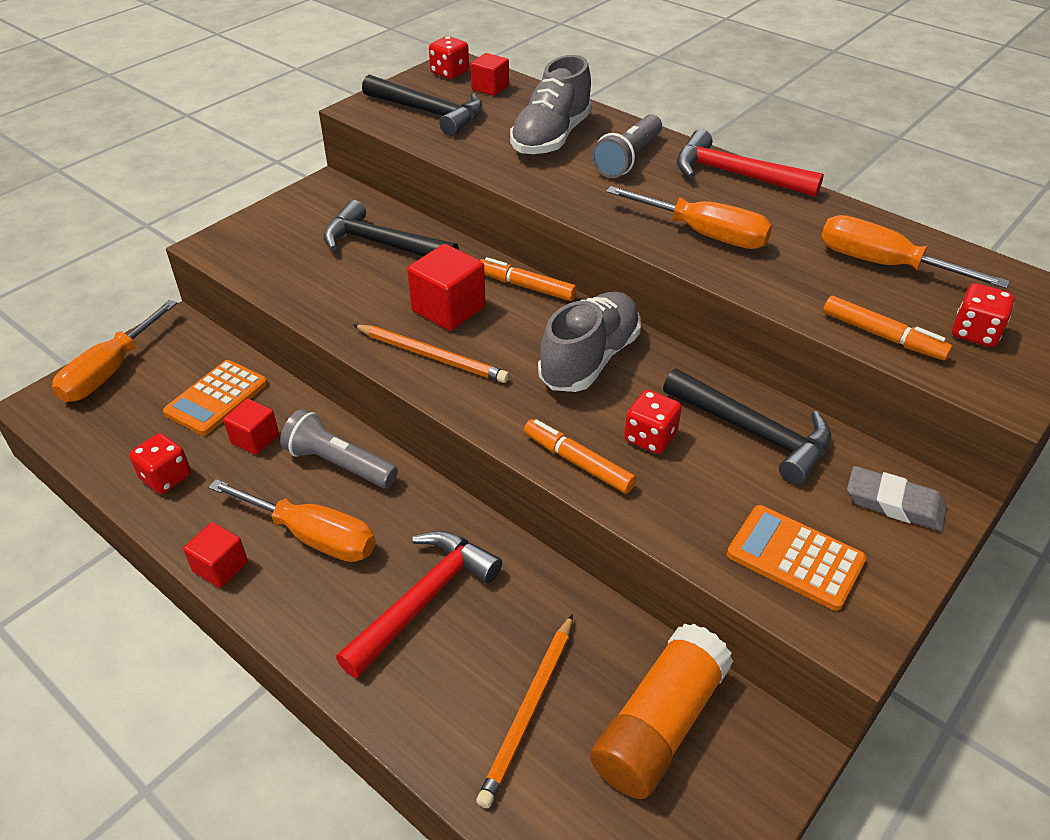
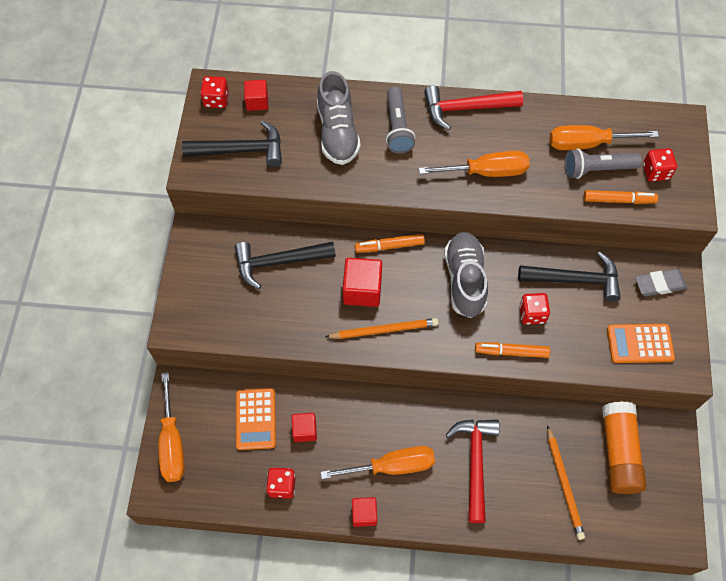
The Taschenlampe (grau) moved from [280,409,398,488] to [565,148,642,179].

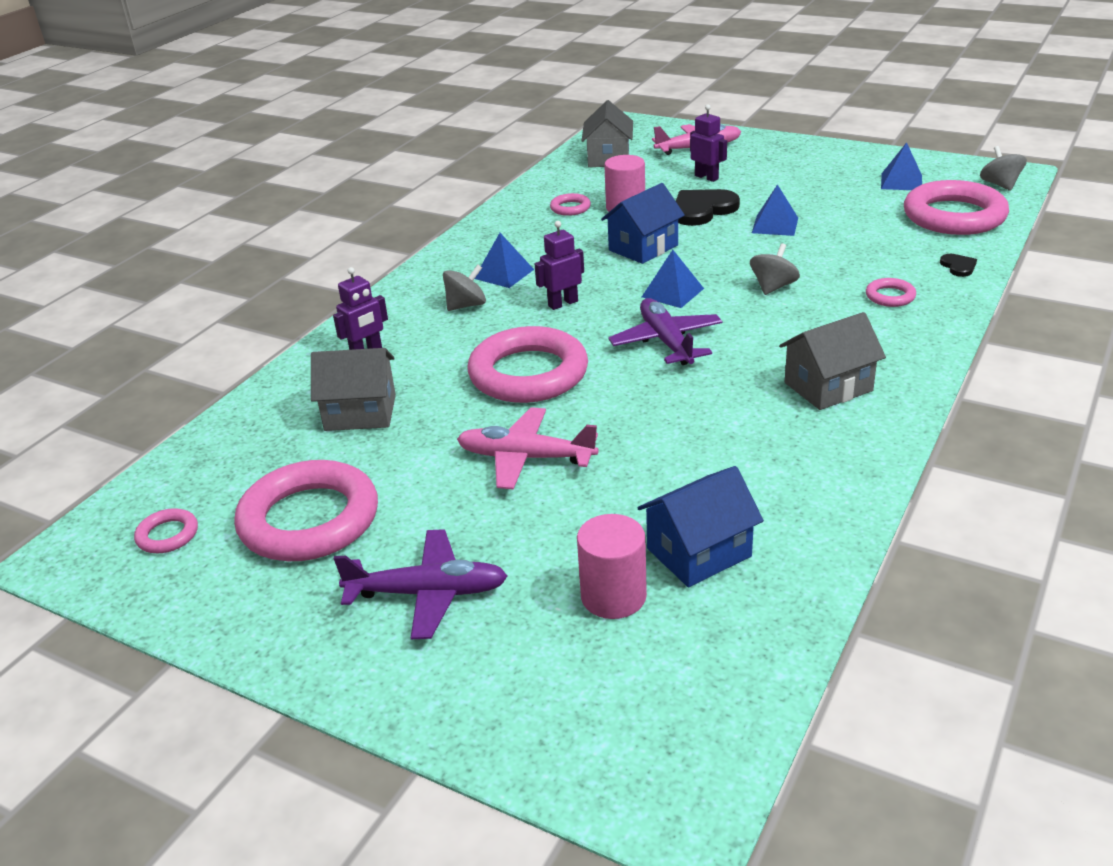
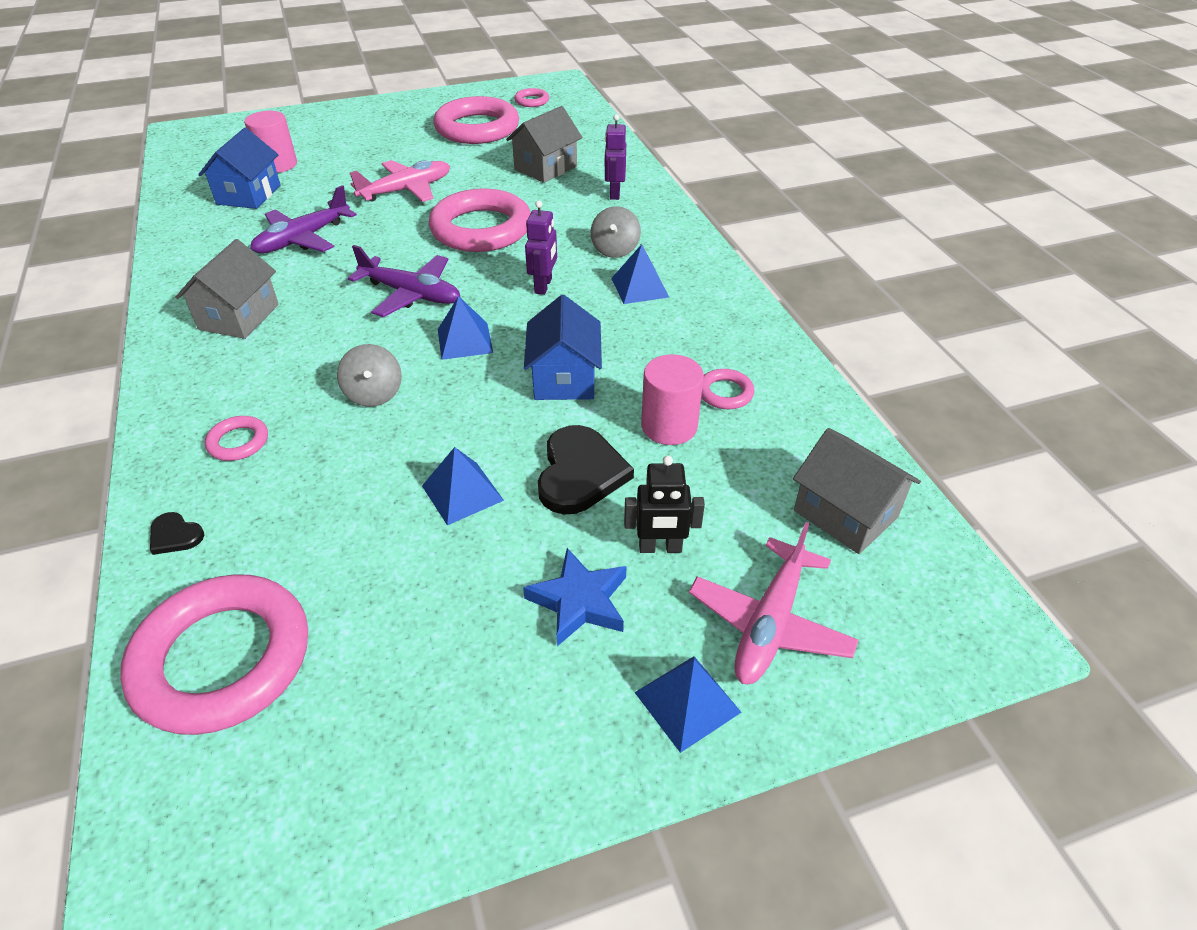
The Flugzeug (lila) moved from [334,529,508,639] to [251,185,357,253].
The Stern (blau) at [523,548,627,646] appeared.
The Roboter (lila) at [690,104,727,182] became the Roboter (schwarz) at [624,456,705,553].
The Pyramide (blau) moved from [881,142,922,190] to [634,656,742,753].
The Kreisel (grau) at [980,146,1027,191] disappeared.

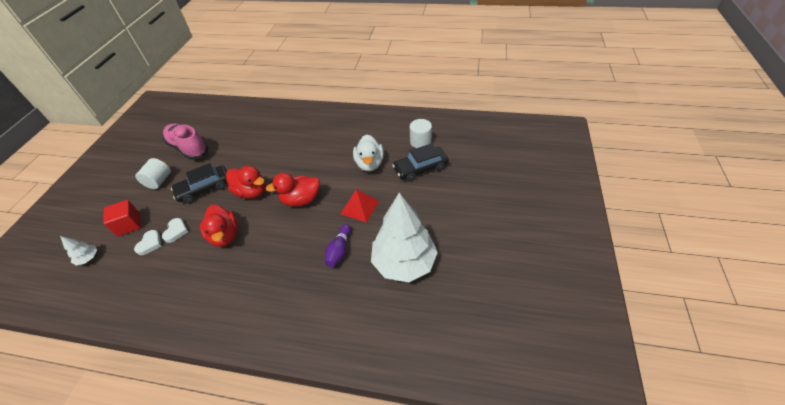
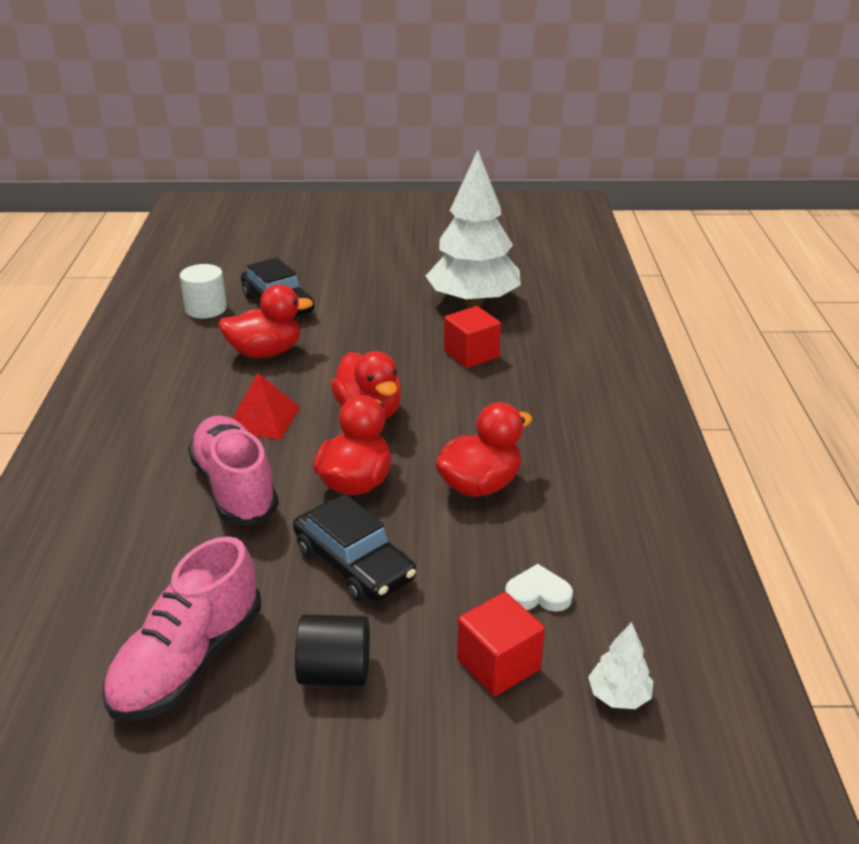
The Schuh (rosa) at [188,416,279,525] appeared.
The Ente (weiß) at [353,135,384,171] became the Ente (rot) at [218,284,313,358].
The Pyramide (rot) moved from [341,189,379,223] to [232,373,300,440].
The Vollzylinder (weiß) at [135,158,171,189] became the Vollzylinder (schwarz) at [295,614,370,686].
The Bowlingkegel (lila) at [325,224,351,267] was replaced by the Kubus (rot) at [444,306,501,368].
The Herz (weiß) at [162,218,188,243] disappeared.

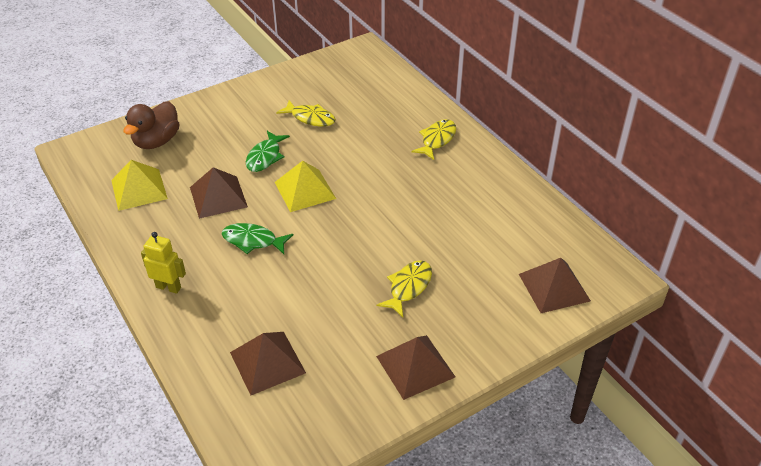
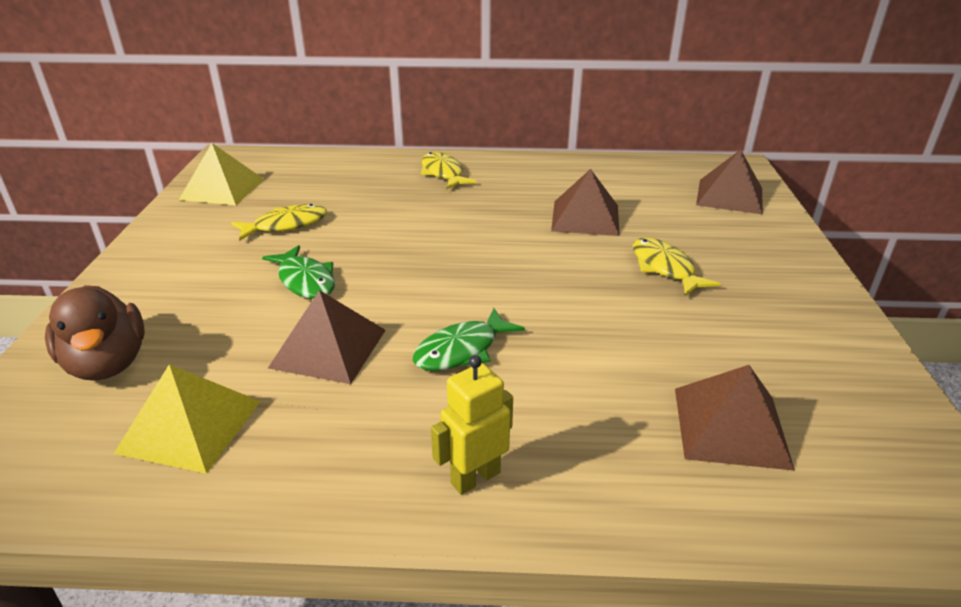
The Pyramide (gelb) moved from [275,161,336,212] to [179,143,264,205].
The Pyramide (braun) moved from [376,335,455,400] to [551,169,620,236].

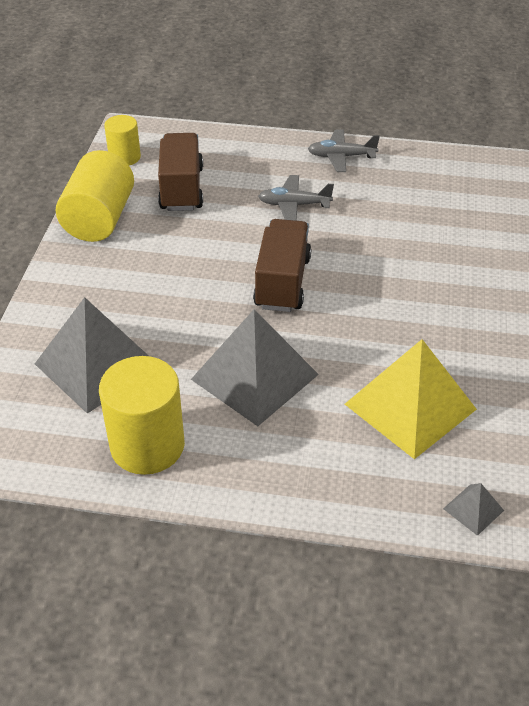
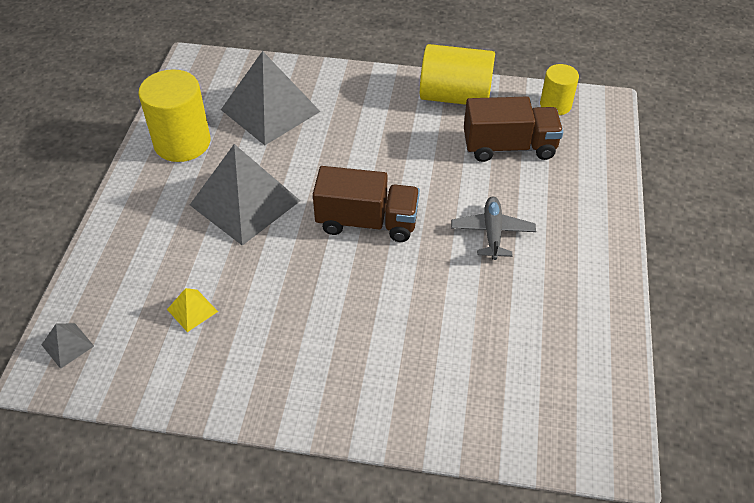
The Pyramide (gelb) at [345,339,477,459] changed to 0.42 times the size.
The Flugzeug (grau) at [308,129,380,172] disappeared.

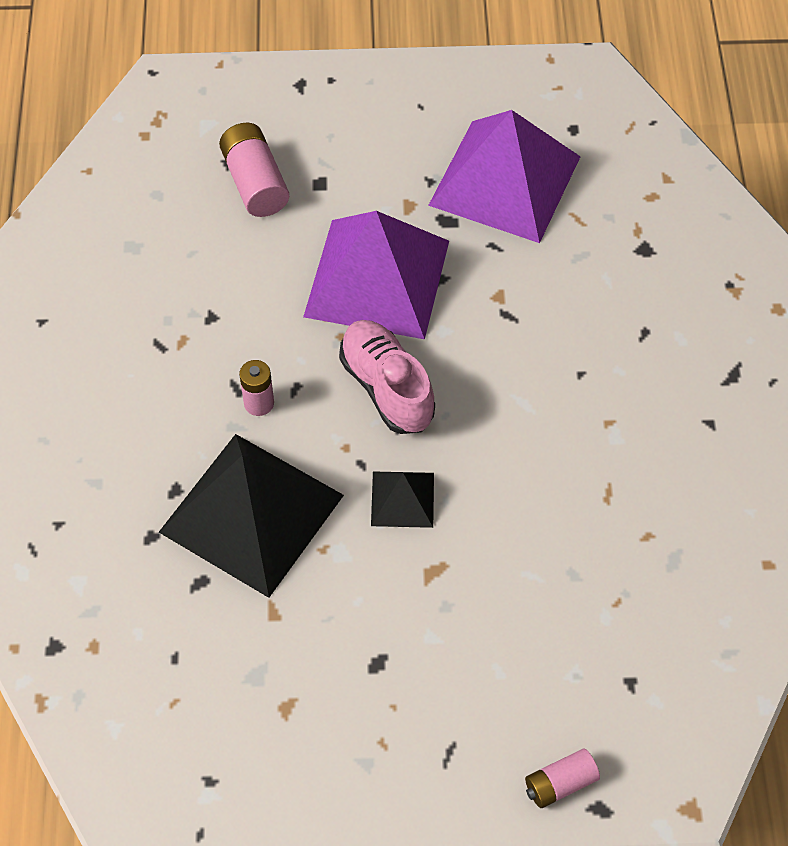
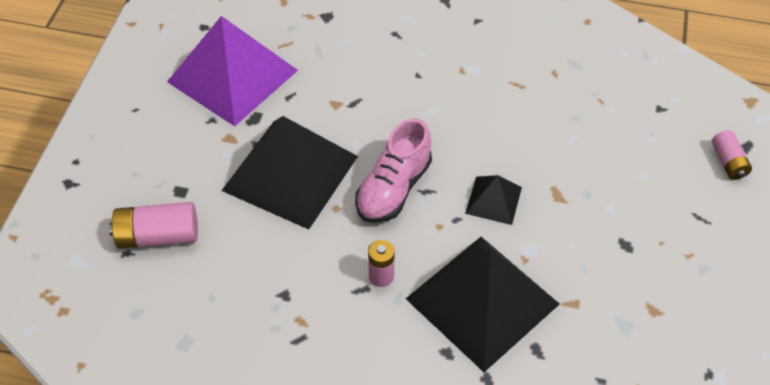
The Pyramide (lila) at [303,211,449,339] became the Pyramide (schwarz) at [222,116,358,229].
The Schuh (rosa) at [339,320,435,434] turned 45 degrees counterclockwise.

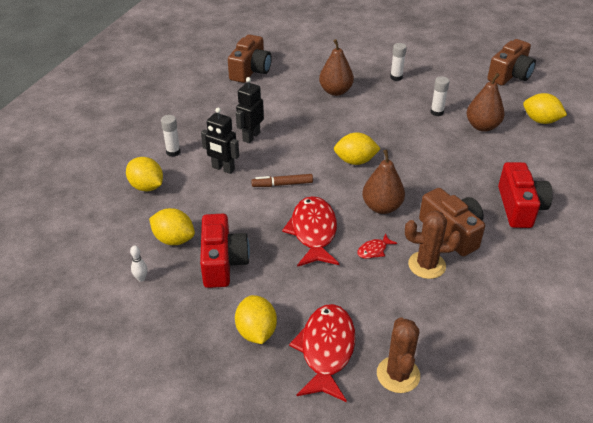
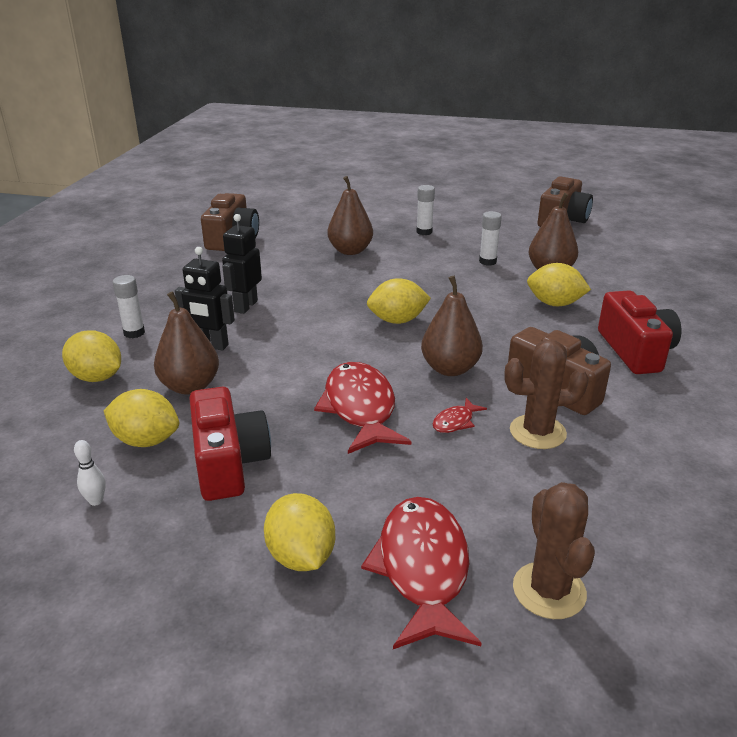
The Birne (braun) at [154,291,219,395] appeared.
The Zitrone (gelb) moved from [523,93,567,124] to [527,263,591,306].
The Filzstift (braun) at [251,174,313,187] disappeared.

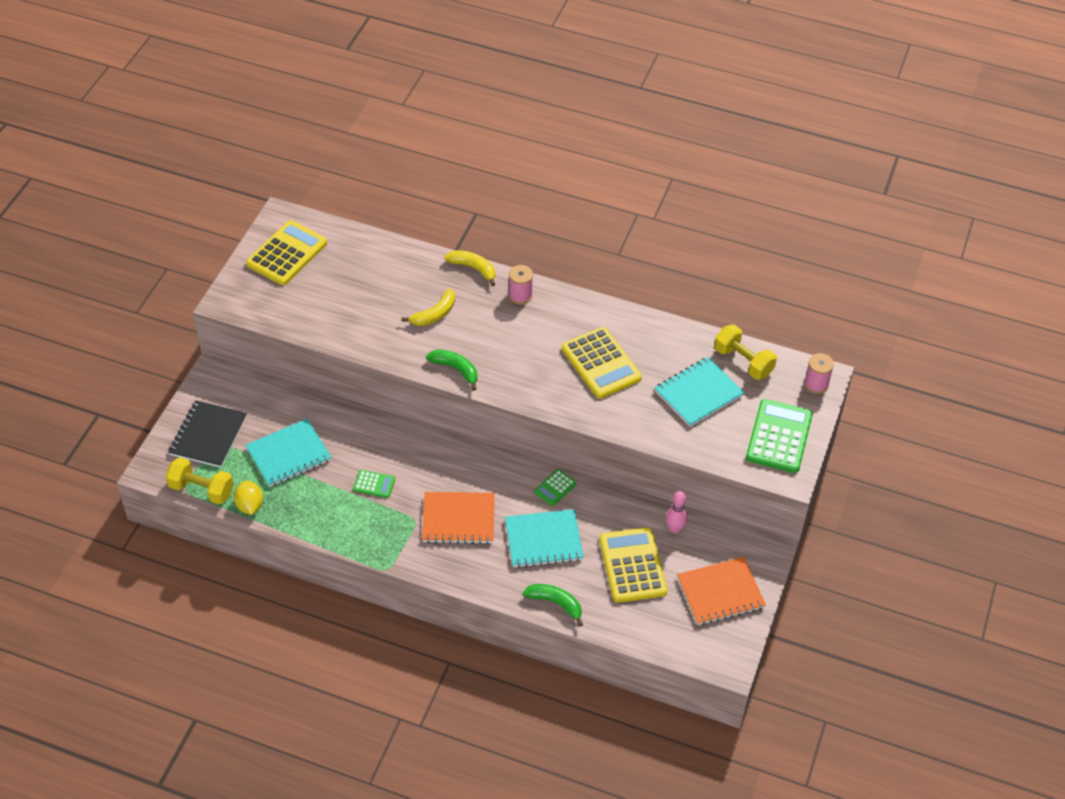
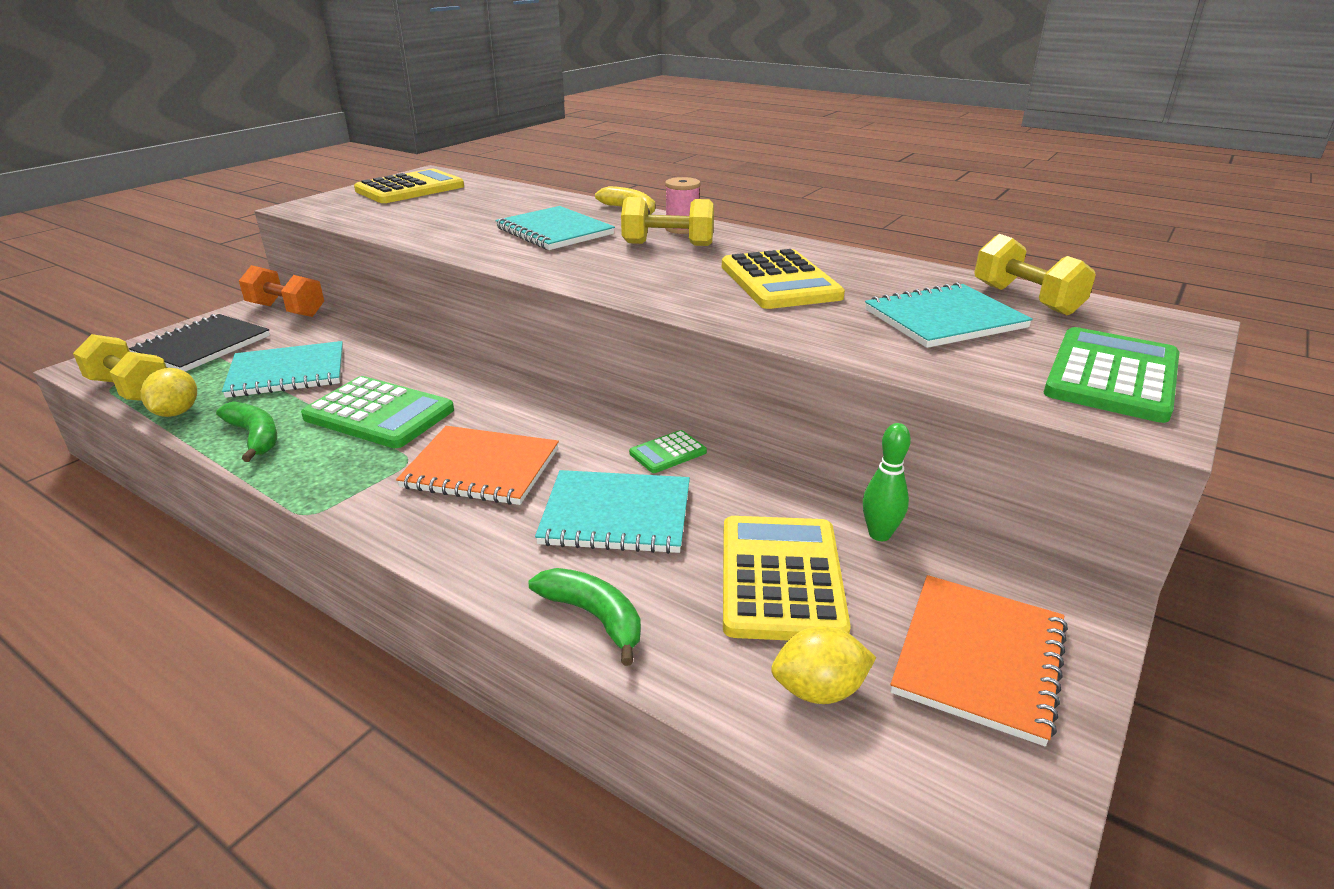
The Banane (grün) moved from [426,349,478,391] to [216,401,277,462].
The Hantel (orange) at [239,265,324,317] appeared.
The Taschenrechner (grün) at [353,470,395,498] changed to 2.05 times the size.
The Banane (gelb) at [401,289,455,326] was replaced by the Notizbuch (türkis) at [495,206,615,250].
The Hantel (gelb) at [621,197,714,246] appeared.
The Zitrone (gelb) at [771,626,876,704] appeared.
The Bowlingkegel (rosa) at [666,491,687,534] became the Bowlingkegel (grün) at [863,423,911,541].
The Notizbuch (orange) at [677,557,766,625] turned 60 degrees counterclockwise.
The Garnrolle (rosa) at [804,353,834,394] disappeared.

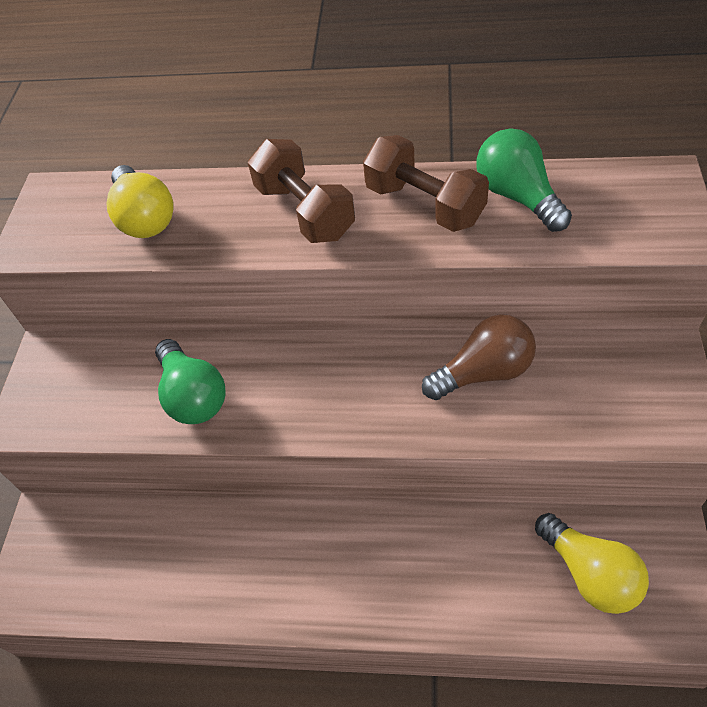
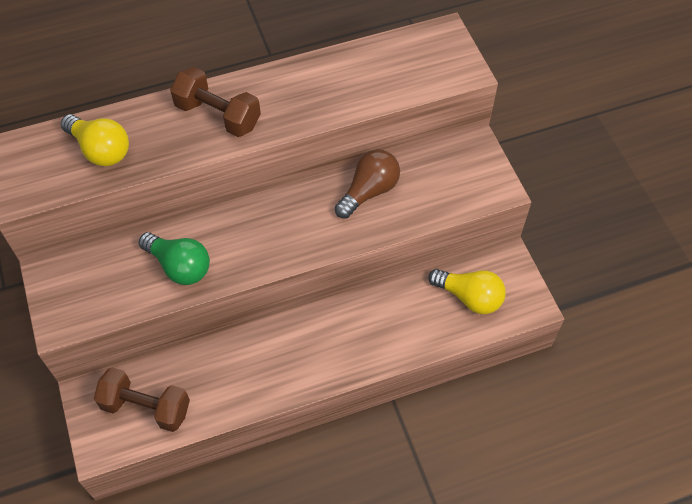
The Hantel (braun) moved from [363,135,489,232] to [94,367,190,432].
The Glühbirne (grün) at [476,129,572,232] disappeared.

